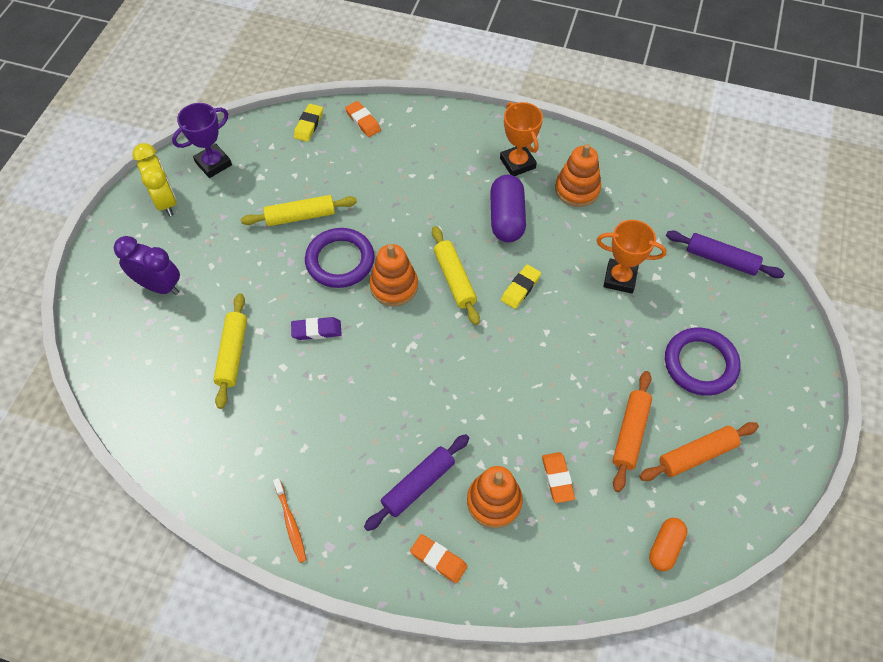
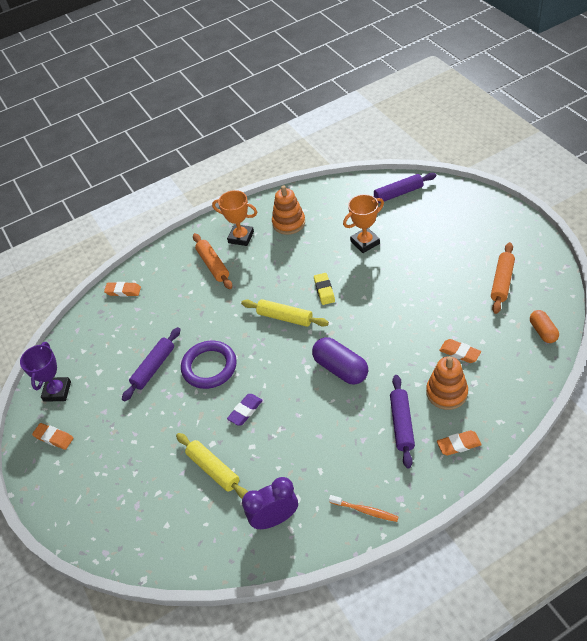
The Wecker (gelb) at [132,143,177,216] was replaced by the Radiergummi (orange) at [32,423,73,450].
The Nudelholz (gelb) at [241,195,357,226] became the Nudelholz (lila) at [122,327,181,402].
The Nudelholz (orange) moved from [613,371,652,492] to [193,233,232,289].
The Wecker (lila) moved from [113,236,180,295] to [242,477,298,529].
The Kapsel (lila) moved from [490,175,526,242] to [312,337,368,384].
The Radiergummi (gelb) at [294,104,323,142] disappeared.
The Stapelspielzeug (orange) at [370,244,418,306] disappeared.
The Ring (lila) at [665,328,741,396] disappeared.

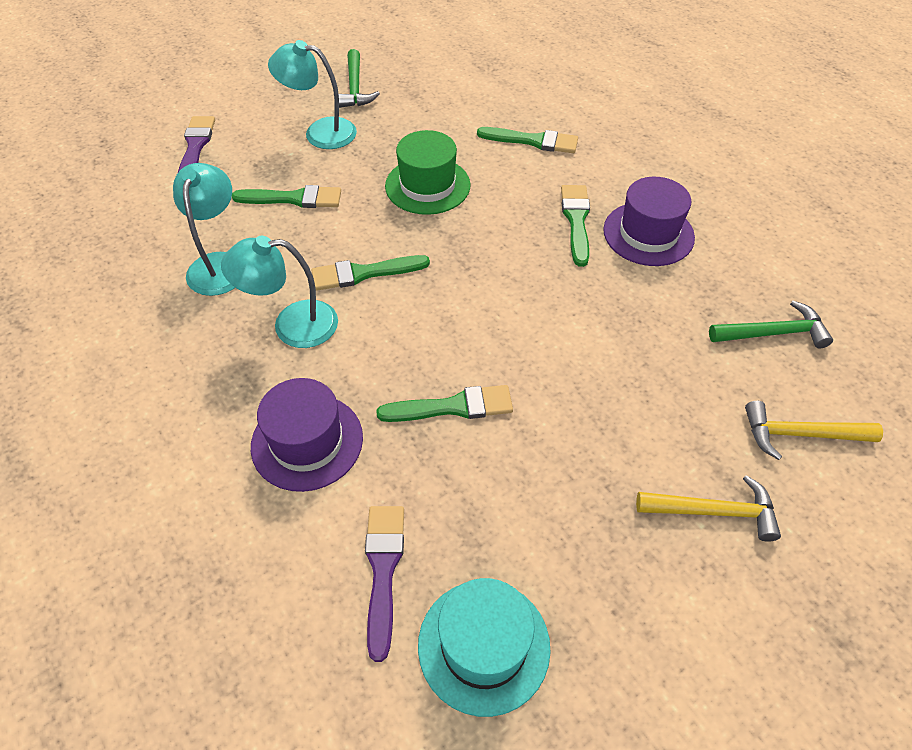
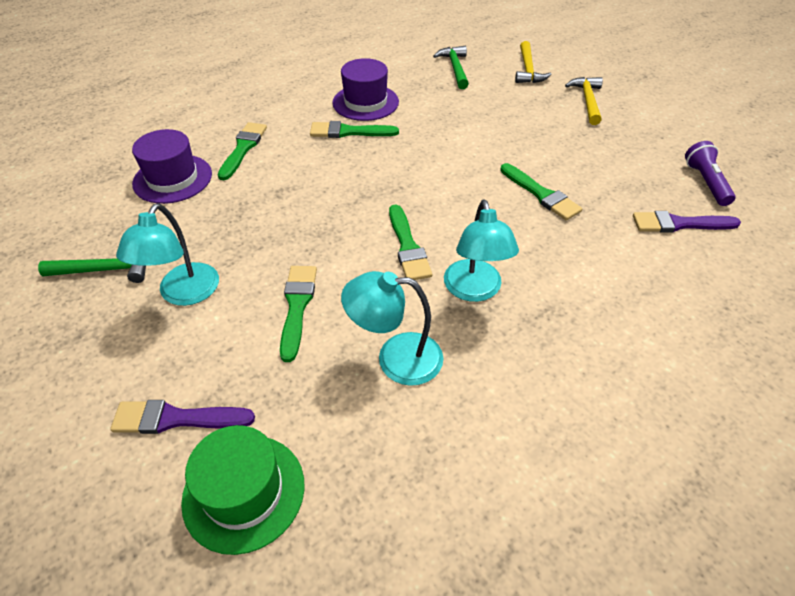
The Hut (lila) moved from [251,378,363,492] to [132,129,212,204].
The Hut (grün) moved from [385,130,471,215] to [181,425,305,555].
The Pinsel (grün) at [376,385,513,422] turned 150 degrees clockwise.
The Hut (türkis) at [418,578,551,717] was replaced by the Taschenlampe (lila) at [685,141,736,206].

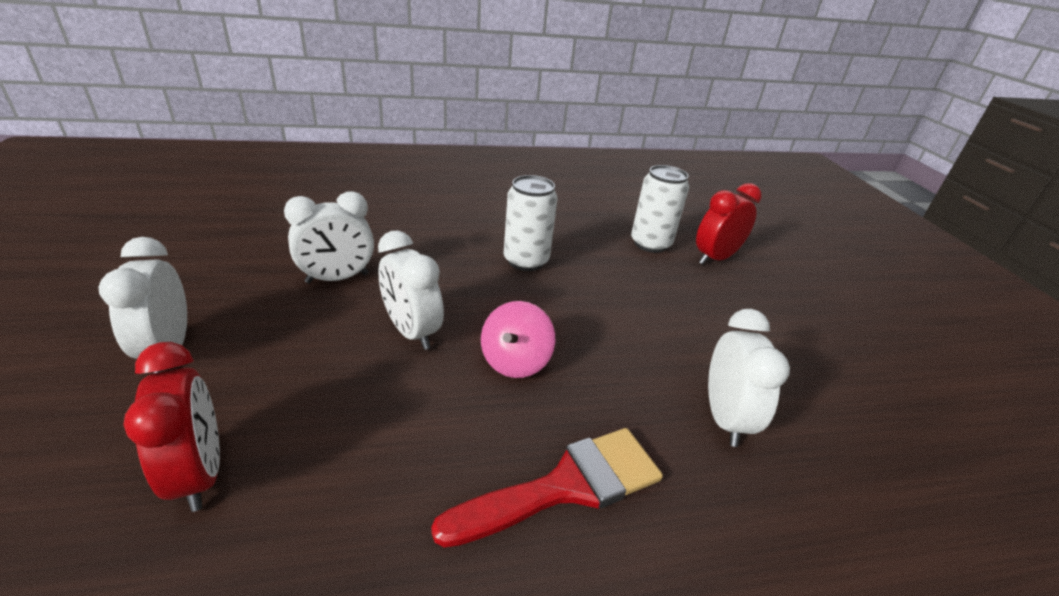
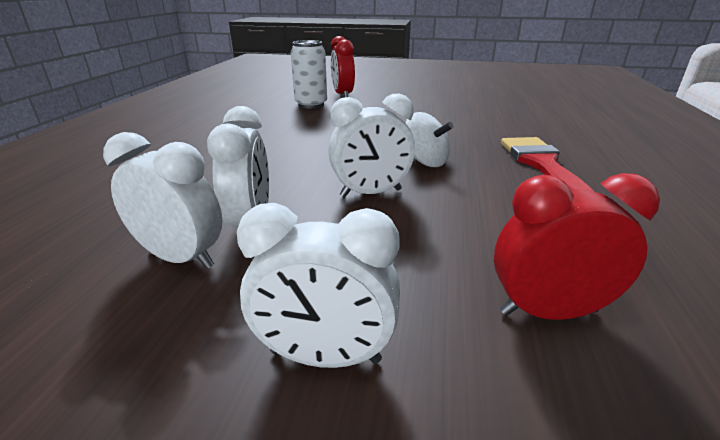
The Wecker (weiß) moved from [708,309,790,447] to [103,132,222,269].
The Kreisel (rosa) at [481,301,555,378] became the Kreisel (weiß) at [405,112,453,167].
The Dose (weiß) at [504,175,558,271] disappeared.

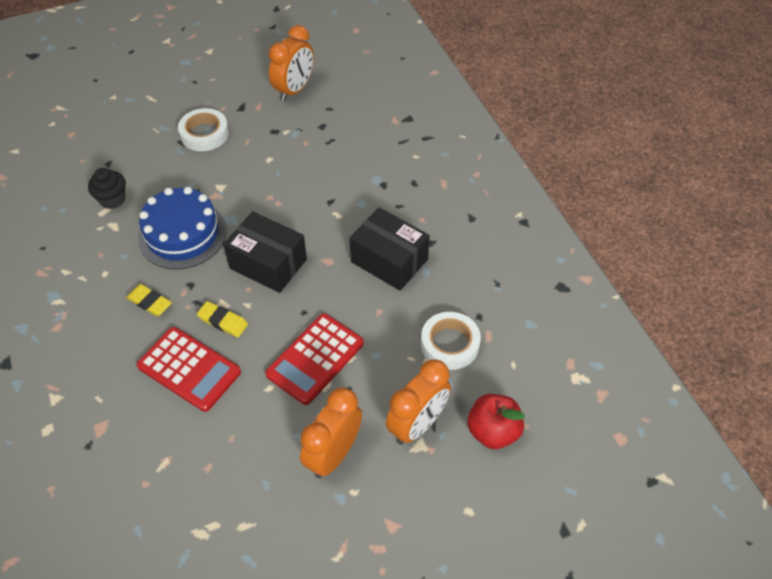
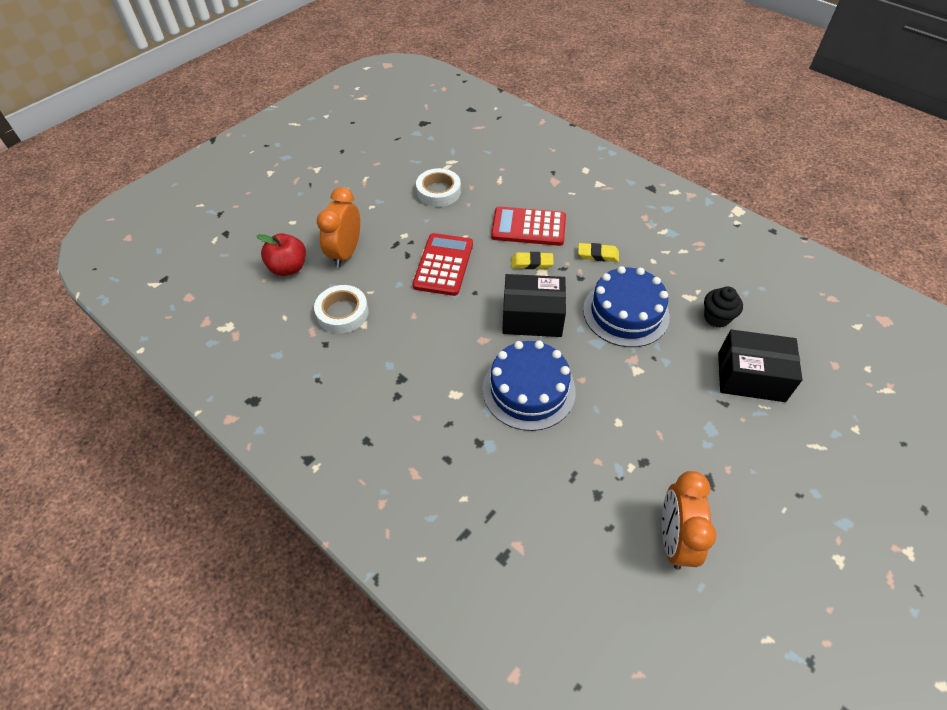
The Klebeband (weiß) moved from [178,108,229,151] to [416,168,461,207].
The Kuchen (blau) at [482,341,576,431] appeared.
The Schachtel (schwarz) moved from [349,207,430,291] to [718,329,802,402].
The Wecker (orange) at [300,387,362,478] disappeared.

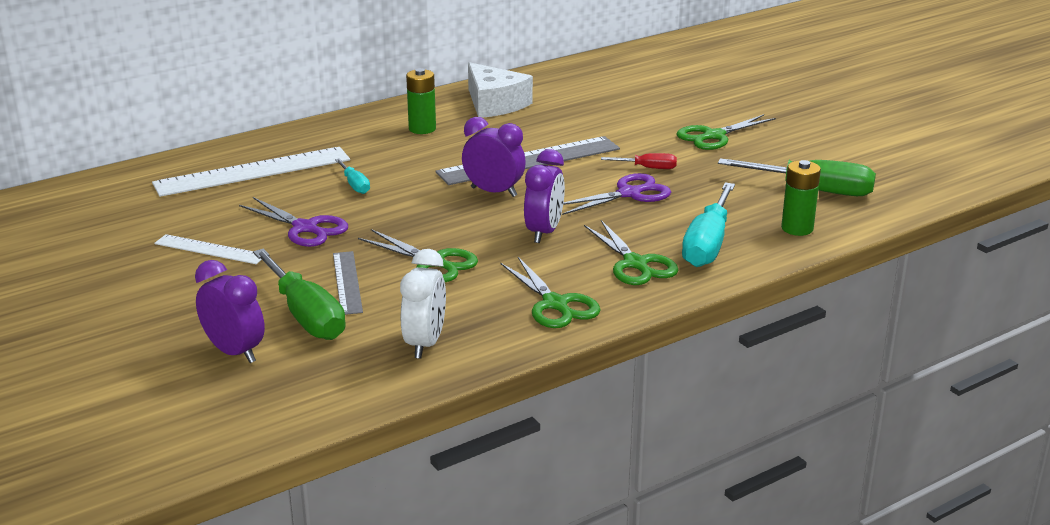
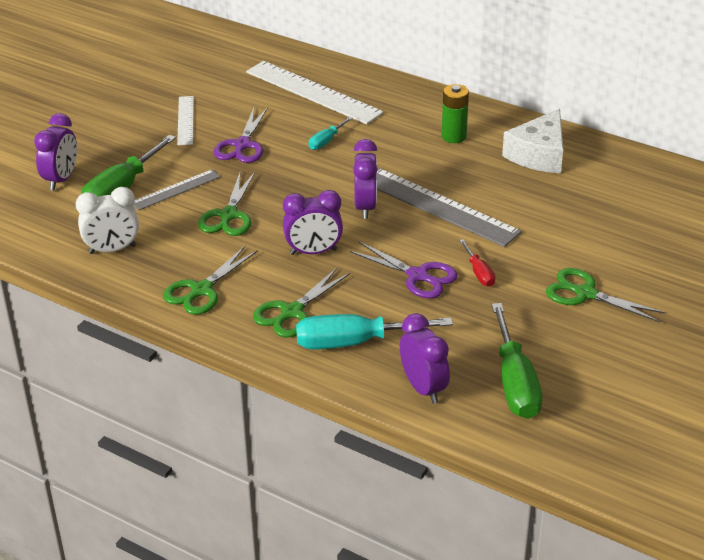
The Batterie (grün) at [781,160,821,236] was replaced by the Wecker (lila) at [400,313,450,404].

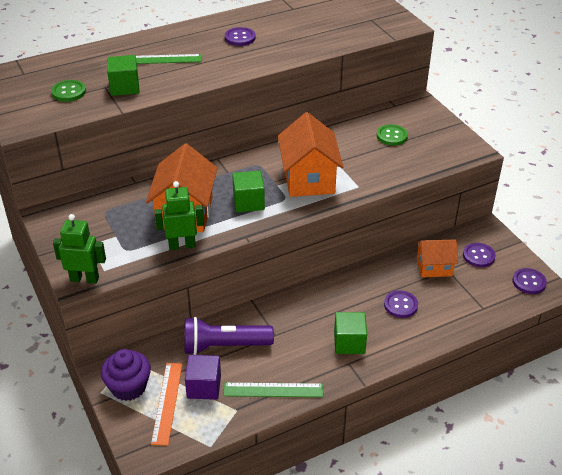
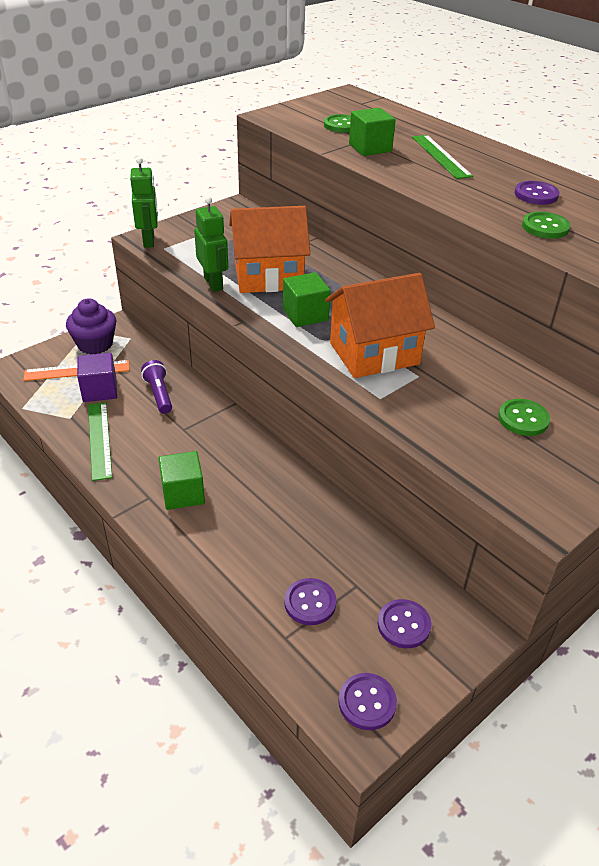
The Taschenlampe (lila) at [184,317,274,355] changed to 0.61 times the size.
The Knopf (lila) moved from [384,290,418,318] to [284,578,337,625].
The Knopf (grün) at [522,212,570,239] appeared.
The Haus (orange) at [416,239,458,277] disappeared.

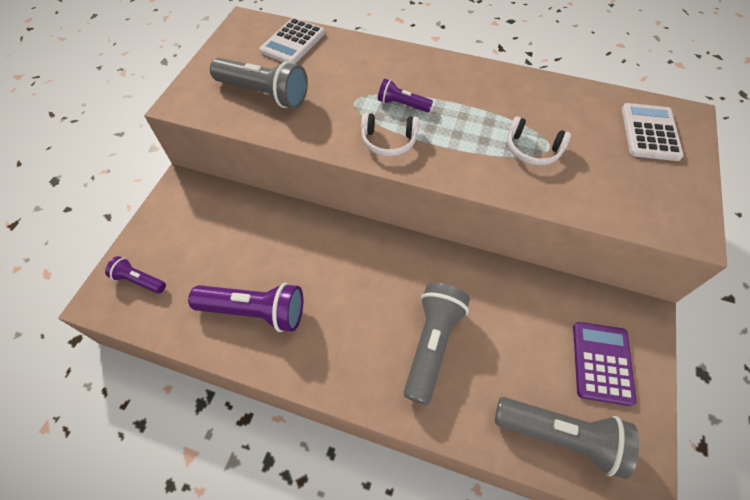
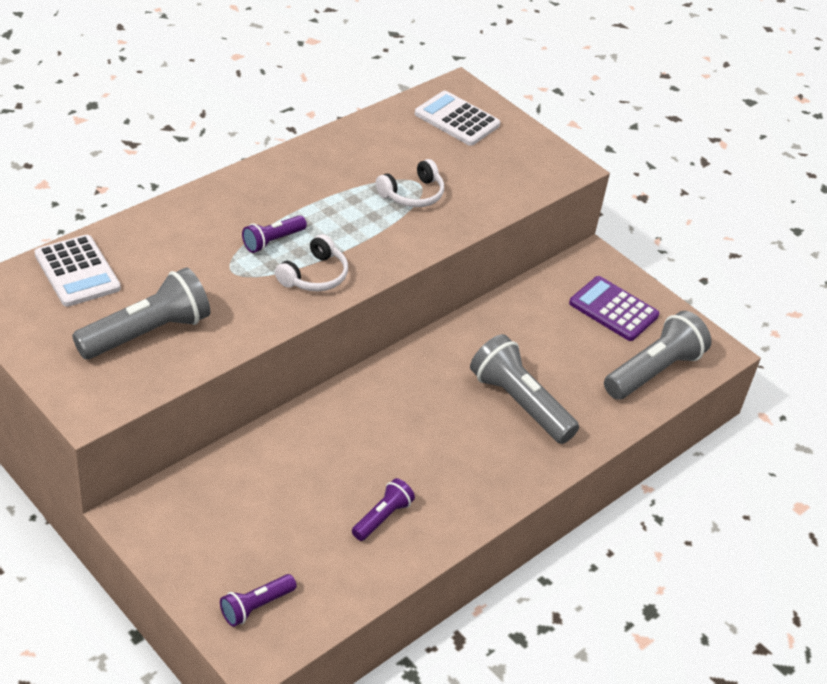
The Taschenlampe (lila) at [188,283,303,332] changed to 0.54 times the size.

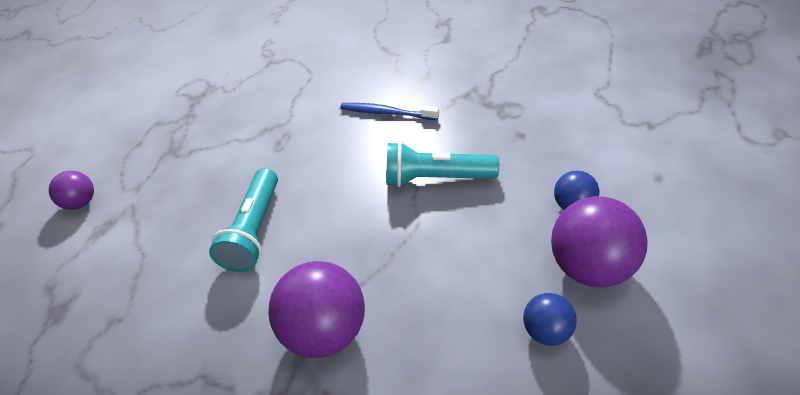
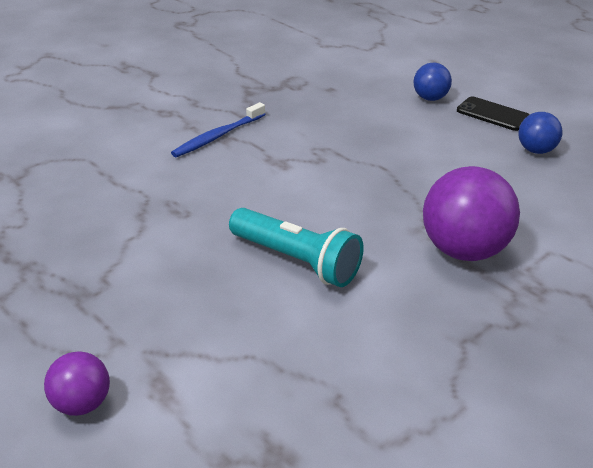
The Ball (lila) at [551,196,648,287] was replaced by the Handy (schwarz) at [457,96,530,131].
The Taschenlampe (türkis) at [387,142,499,187] disappeared.

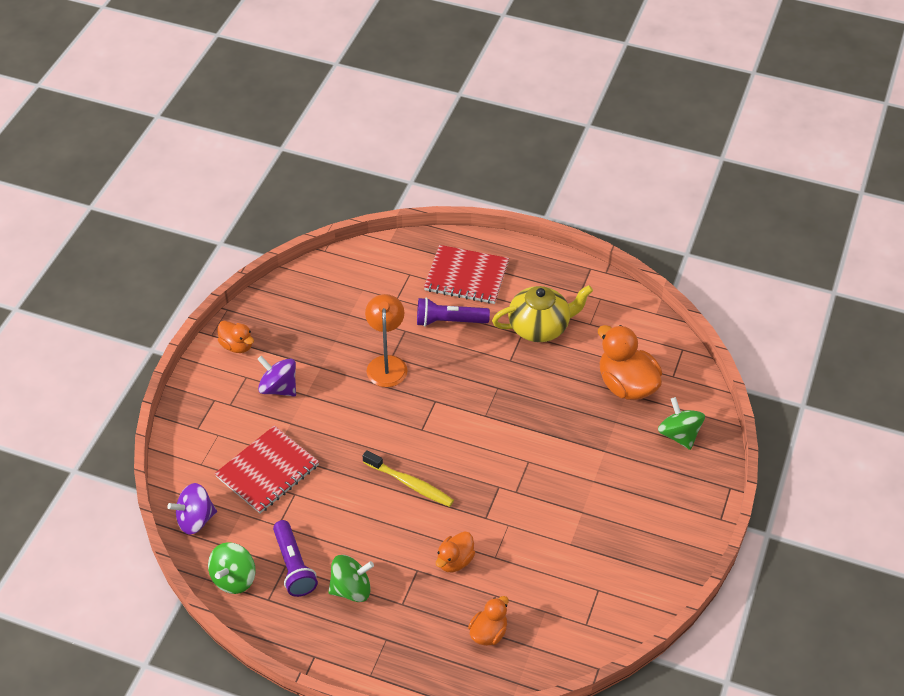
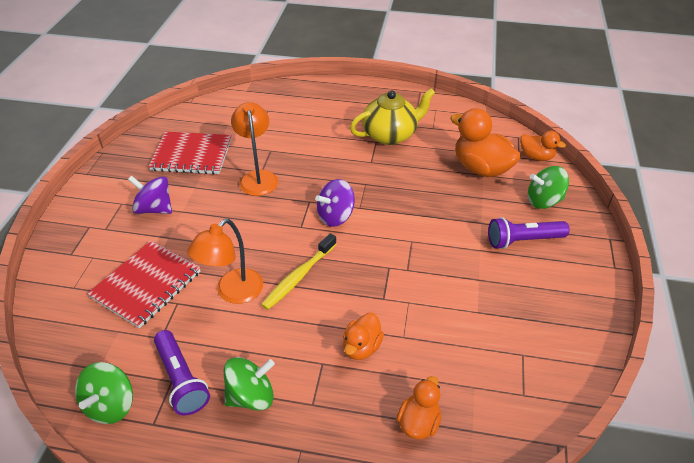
The Notizbuch (rot) moved from [424,245,509,304] to [148,132,231,174].
The Lampe (orange) at [187,219,263,304] appeared.
The Zahnbürste (gelb) at [363,450,454,507] turned 105 degrees clockwise.
The Kreisel (lila) moved from [167,483,217,535] to [315,179,355,227].
The Taschenlampe (lila) moved from [417,297,490,327] to [488,217,570,249].
The Ente (orange) moved from [218,321,254,353] to [520,131,566,161].
The Kreisel (grün) at [658,397,705,450] turned 60 degrees counterclockwise.

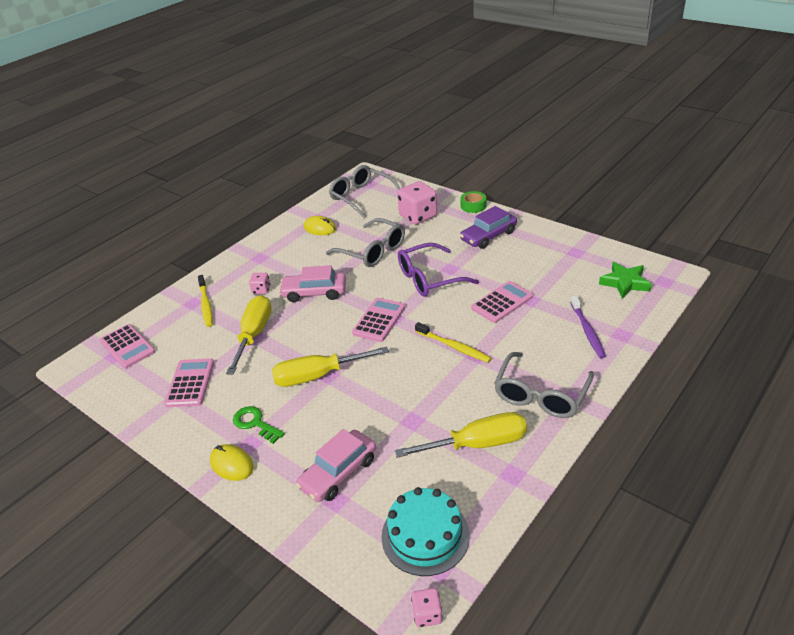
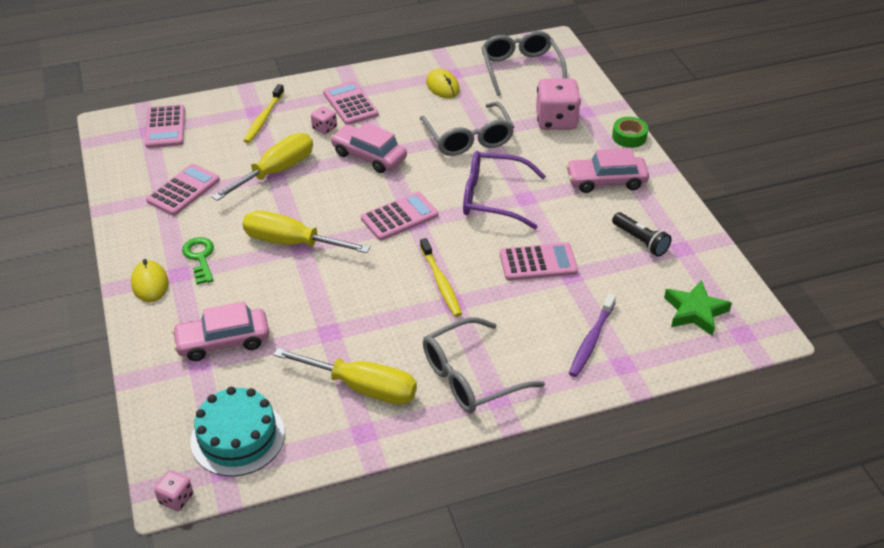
The Taschenrechner (rosa) at [323,81,379,125] appeared.
The Auto (lila) at [460,206,517,249] became the Auto (rosa) at [566,148,649,193].
The Taschenlampe (schwarz) at [612,212,672,257] appeared.

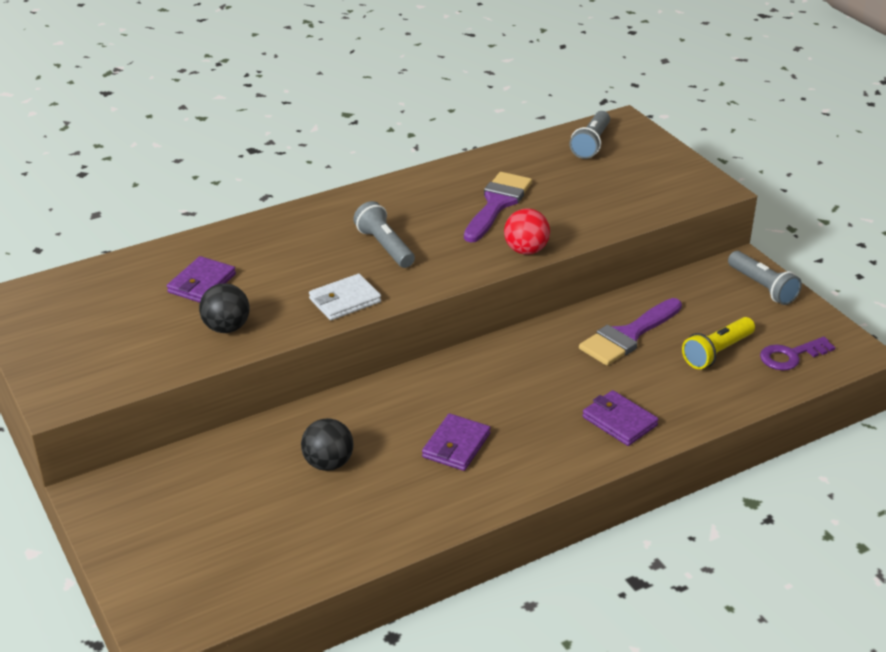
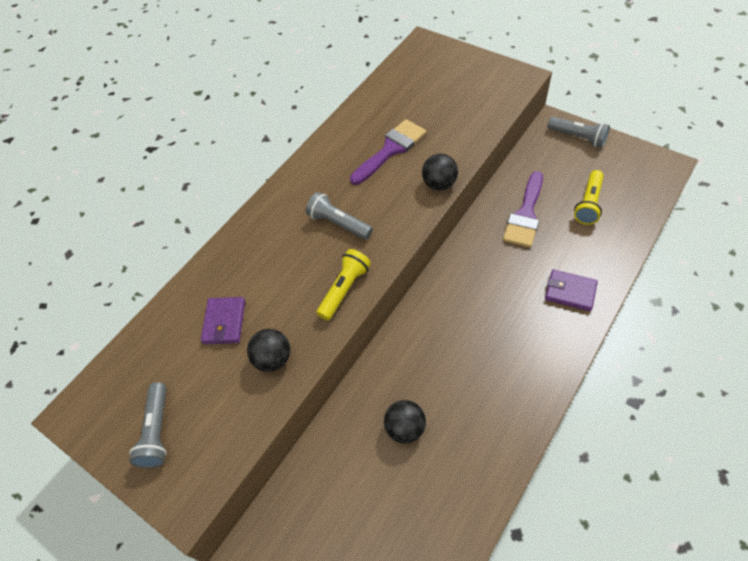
The Taschenlampe (grau) moved from [570,111,610,159] to [129,382,167,468].
The Geldbörse (weiß) at [309,274,381,320] was replaced by the Taschenlampe (gelb) at [316,249,371,321].
The Pinsel (lila) at [464,172,532,243] turned 45 degrees clockwise.
The Ball (rot) at [504,208,550,255] became the Ball (schwarz) at [422,154,458,190].
The Geldbörse (lila) at [422,413,491,471] disappeared.
The Schlüssel (lila) at [760,337,835,370] disappeared.

